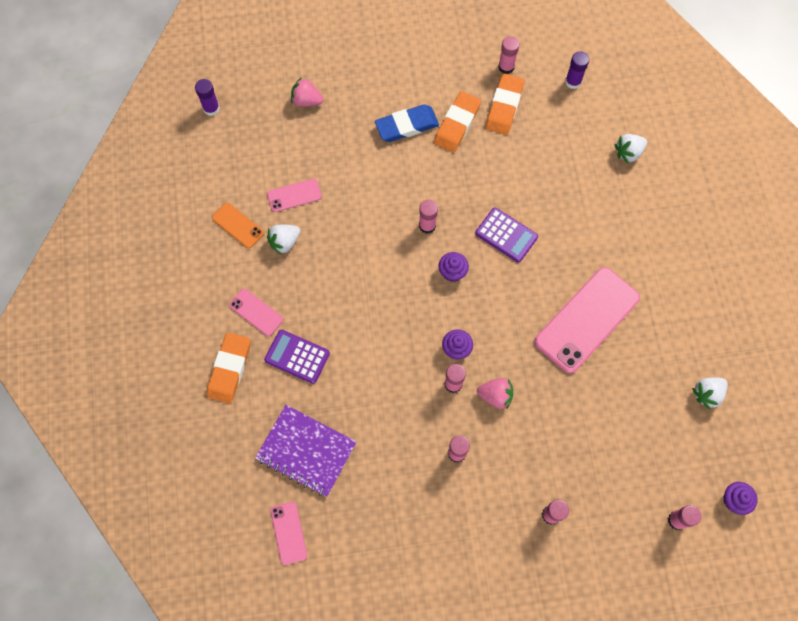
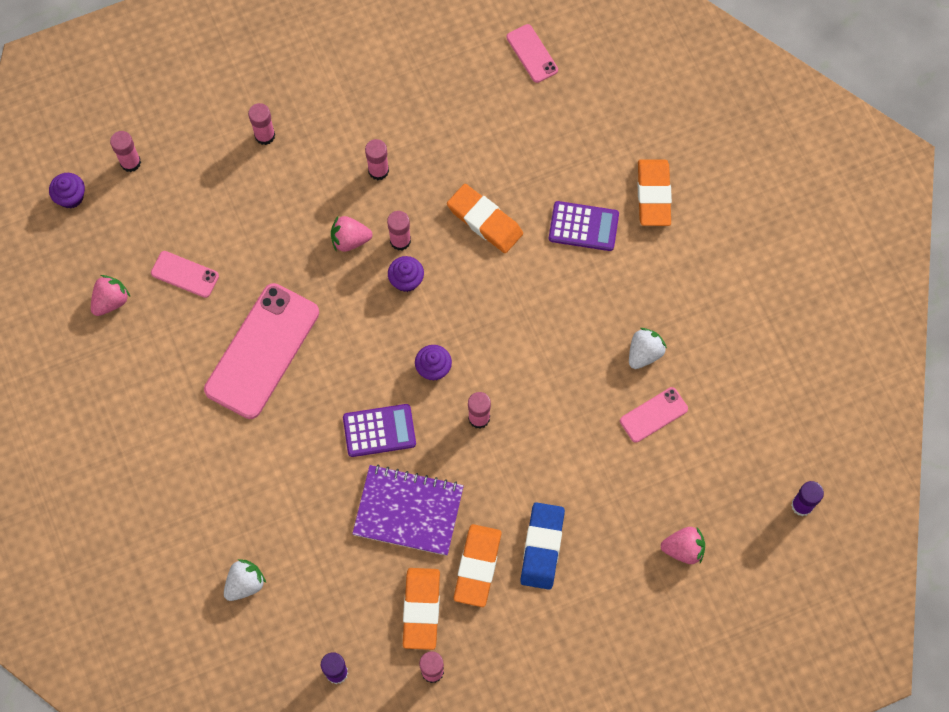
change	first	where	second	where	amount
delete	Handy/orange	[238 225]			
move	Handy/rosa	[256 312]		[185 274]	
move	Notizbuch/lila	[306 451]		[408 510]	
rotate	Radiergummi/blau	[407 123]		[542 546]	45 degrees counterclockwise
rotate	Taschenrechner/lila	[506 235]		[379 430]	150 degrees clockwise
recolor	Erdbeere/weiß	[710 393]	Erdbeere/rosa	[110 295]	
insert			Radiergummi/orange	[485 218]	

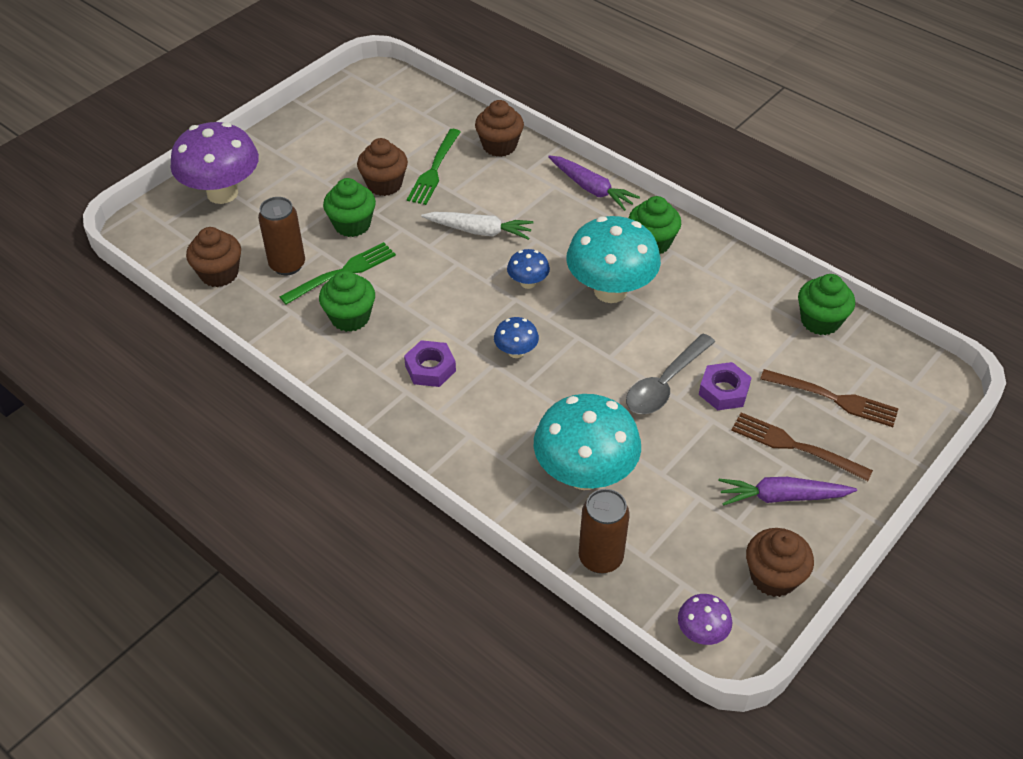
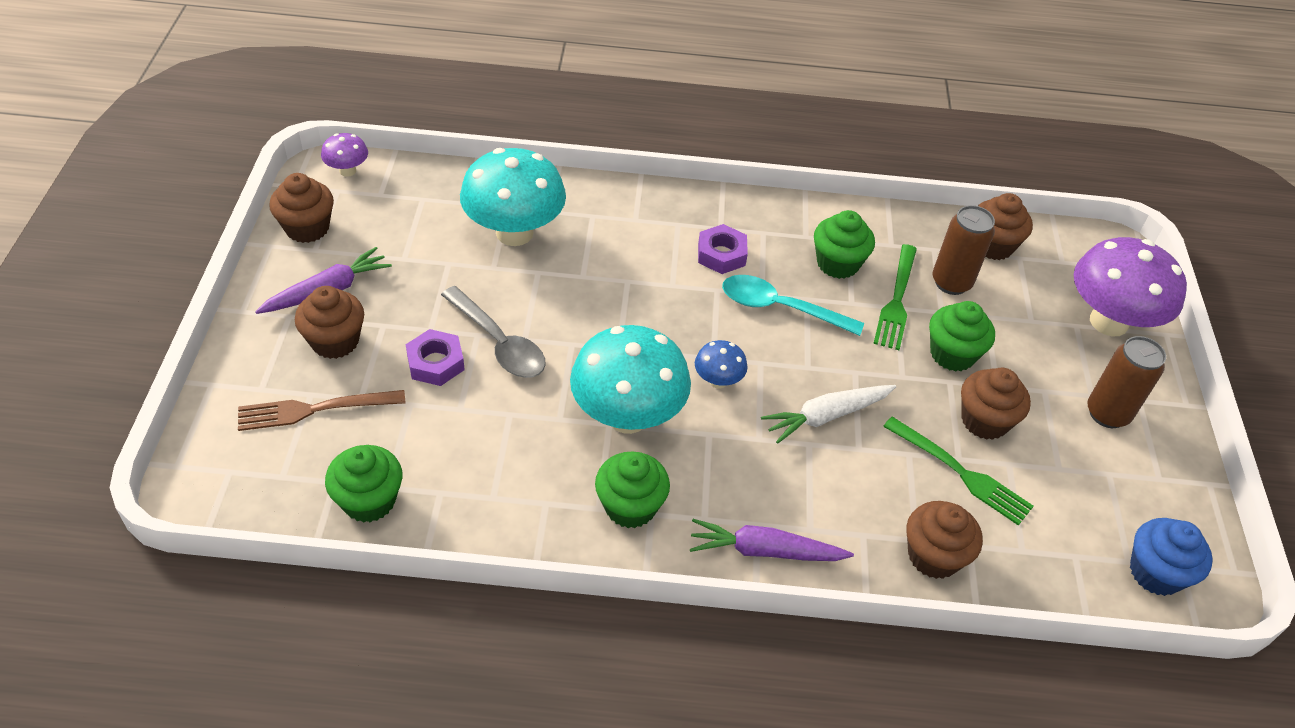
change	first	where	second	where	amount
rotate	Gabel/grün	[434 167]		[958 471]	150 degrees clockwise
delete	Pilz/blau	[516 337]			
move	Dose/braun	[604 531]		[1126 382]	
rotate	Löffel/grau	[670 374]		[493 332]	135 degrees clockwise
replace	Gabel/braun	[802 446]	Muffin/braun	[329 322]	
insert			Löffel/türkis	[793 305]	
insert			Muffin/blau	[1171 557]	

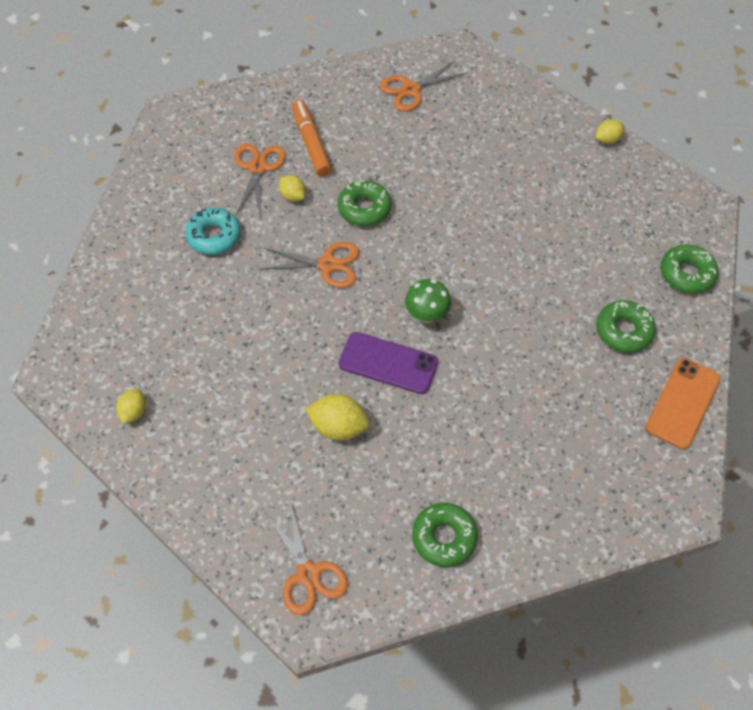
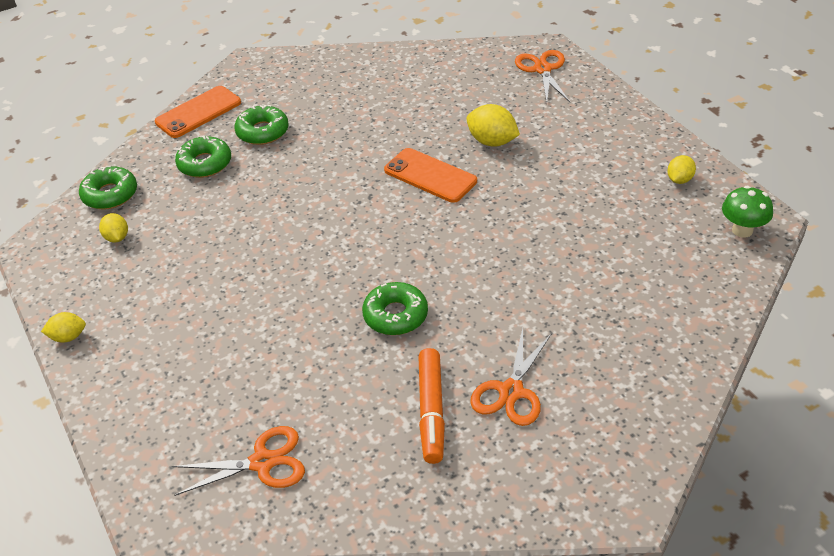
change	first	where	second	where	amount
delete	Donut/türkis	[213 231]			
delete	Schere/orange	[309 265]			
move	Zitrone/gelb	[292 188]		[113 227]	
recolor	Handy/lila	[388 363]	Handy/orange	[430 175]	
move	Pilz/grün	[428 301]		[747 212]	
move	Donut/grün	[445 535]		[262 124]	

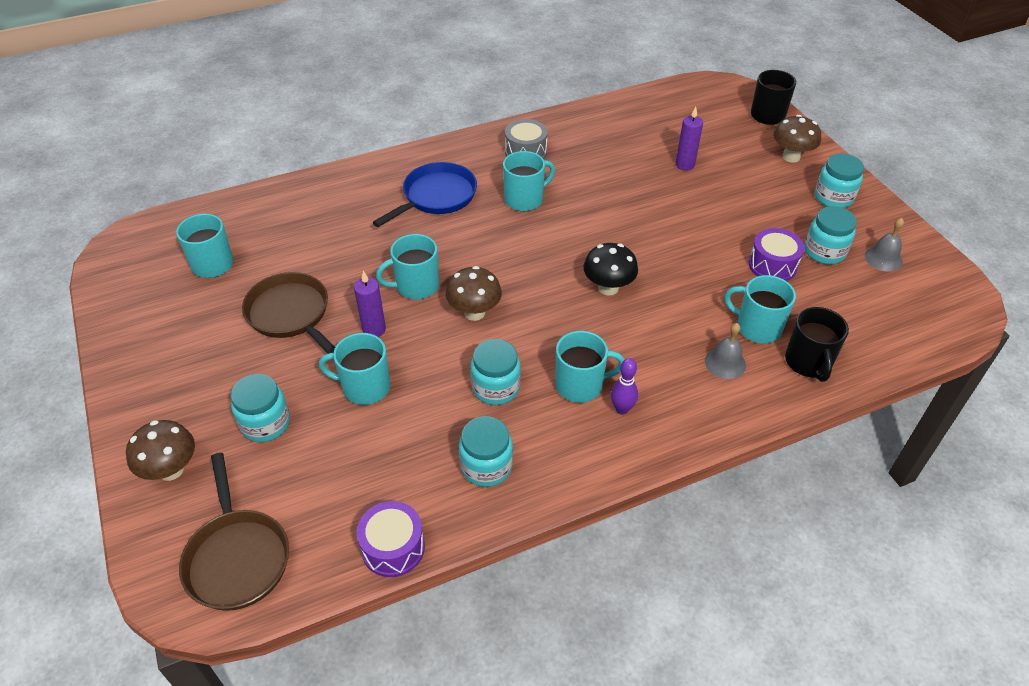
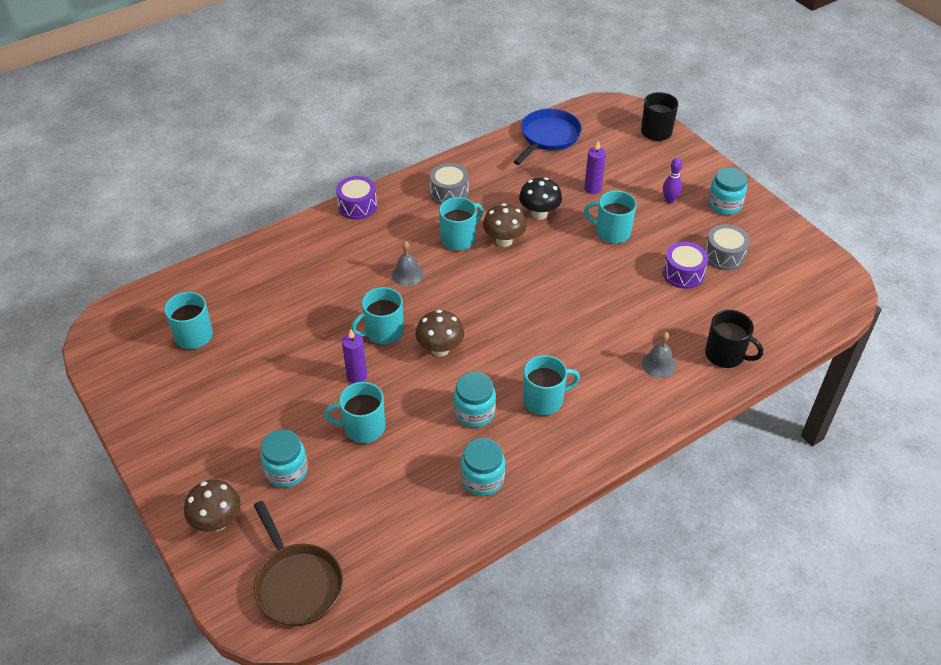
change	first	where	second	where	amount
delete	Pfanne/braun	[288 316]			
move	Trommel/lila	[391 539]		[356 198]	
move	Pfanne/blau	[424 194]		[547 137]	
move	Pilz/schwarz	[610 269]		[540 198]	
move	Bowlingkegel/lila	[624 386]		[672 180]	
move	Tasse/türkis	[760 309]		[610 217]	
move	Pilz/braun	[797 139]		[505 225]	
rotate	Tasse/schwarz	[817 344]		[734 339]	45 degrees counterclockwise
replace	Einmachglas/türkis	[830 235]	Trommel/grau	[727 247]	
move	Glocke/grau	[884 245]		[408 263]	

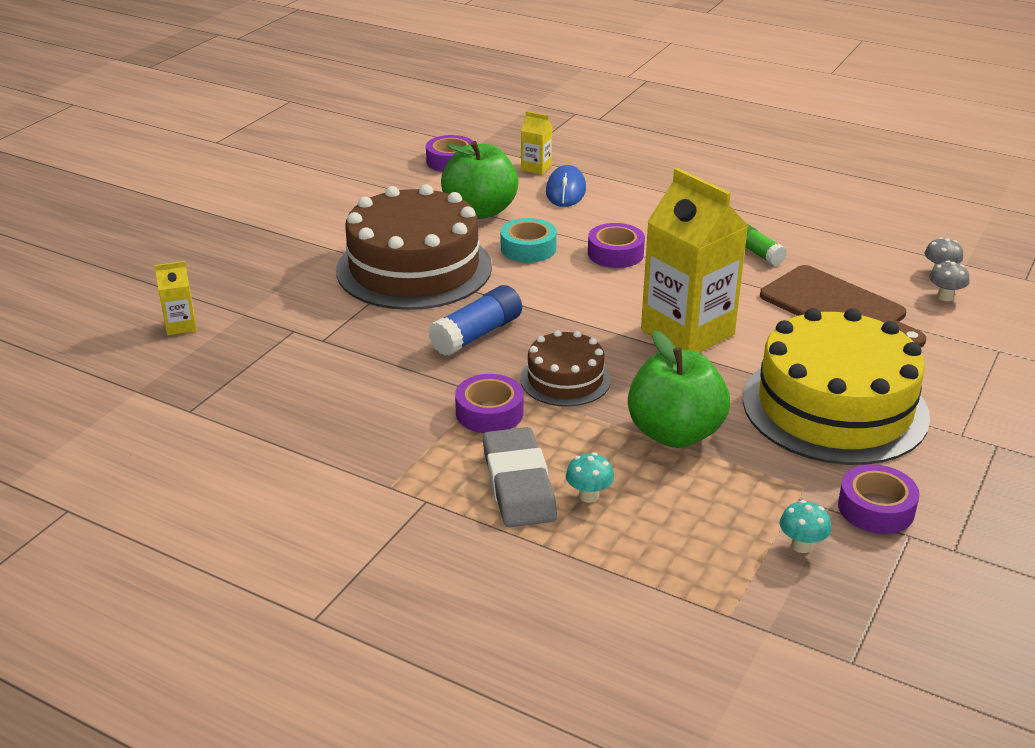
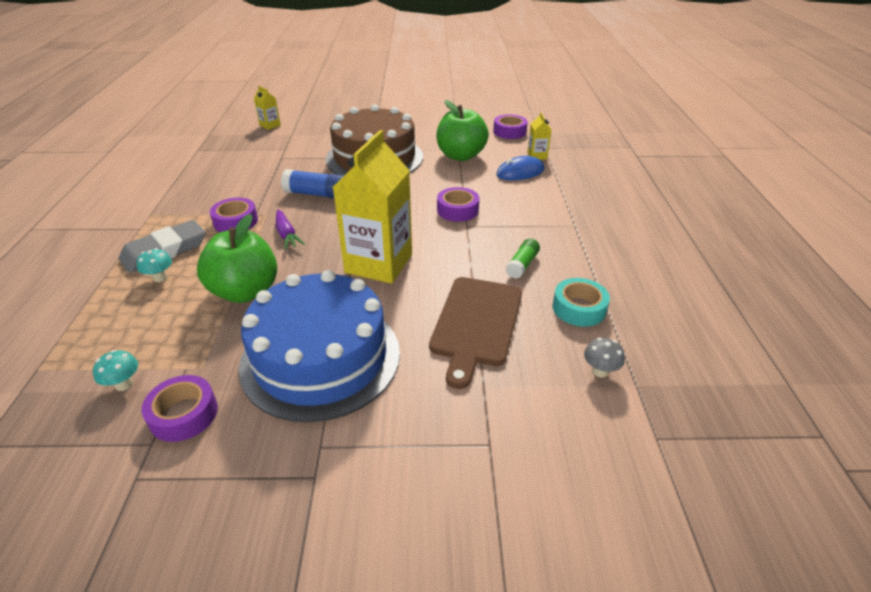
change	first	where	second	where	amount
move	Klebeband/türkis	[529 240]		[581 302]	
replace	Kuchen/braun	[565 368]	Karotte/lila	[290 230]	
recolor	Kuchen/gelb	[836 386]	Kuchen/blau	[319 346]	
delete	Pilz/grau	[949 280]			

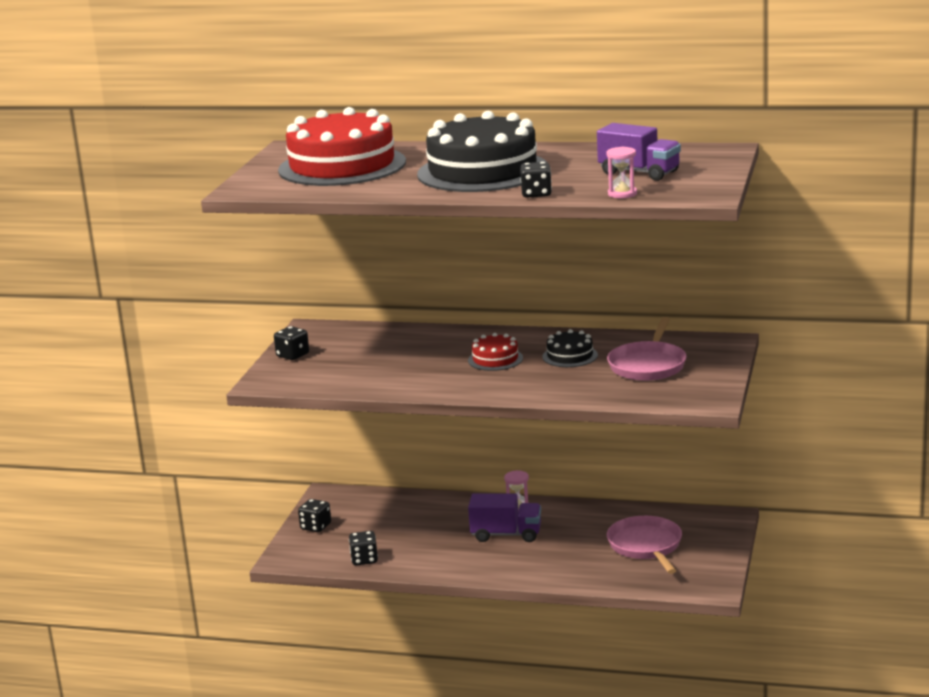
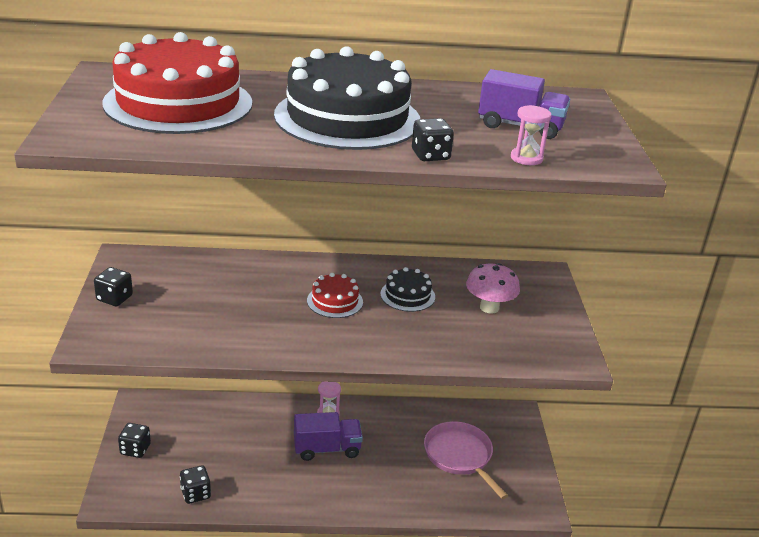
change	first	where	second	where	amount
replace	Pfanne/rosa	[647 349]	Pilz/rosa	[493 288]	

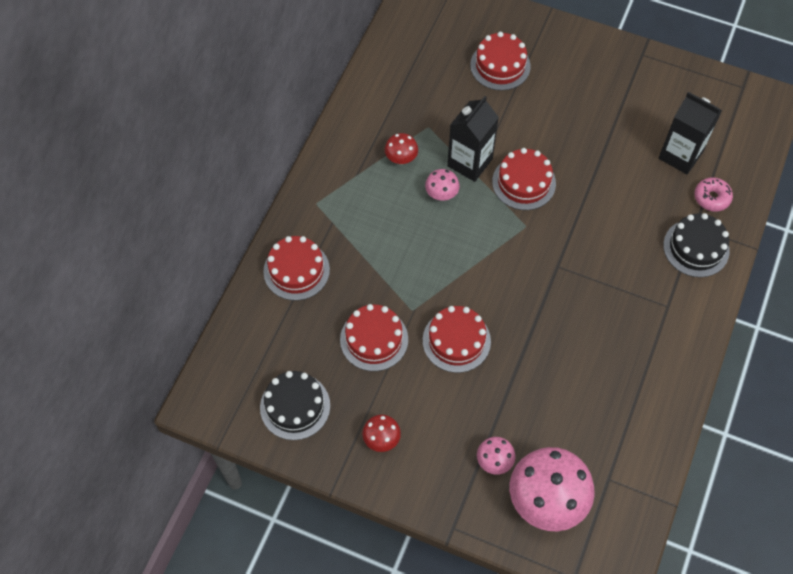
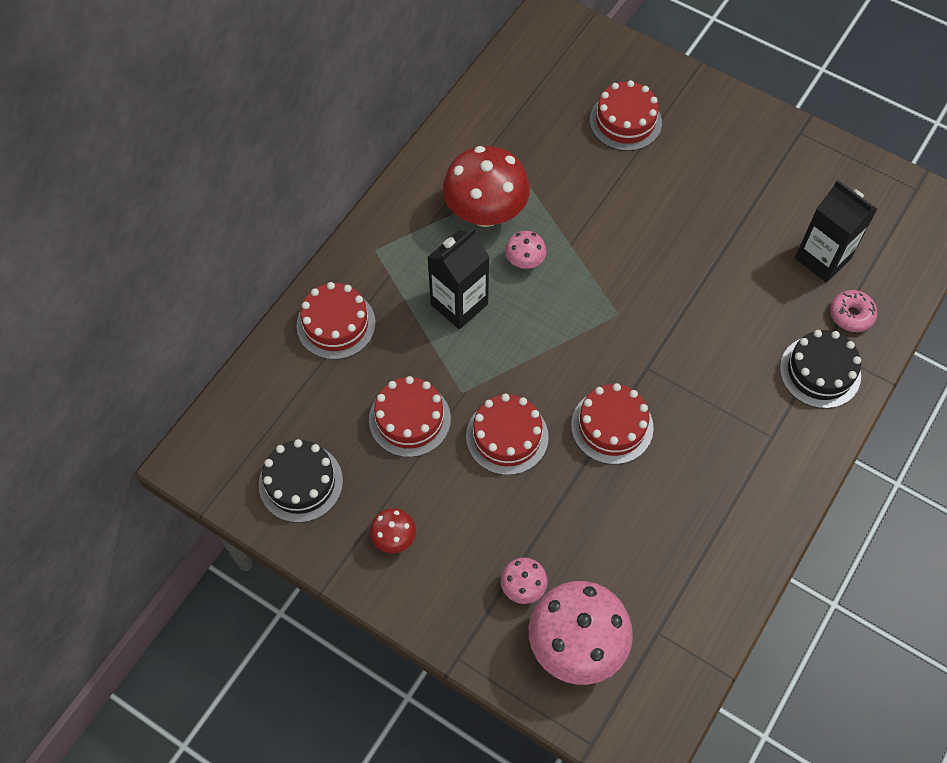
change	first	where	second	where	amount
resize	Pilz/rot	[401 148]		[486 186]	x2.12
move	Getränkekarton/schwarz	[473 139]		[459 278]	
move	Kuchen/rot	[524 179]		[612 423]	

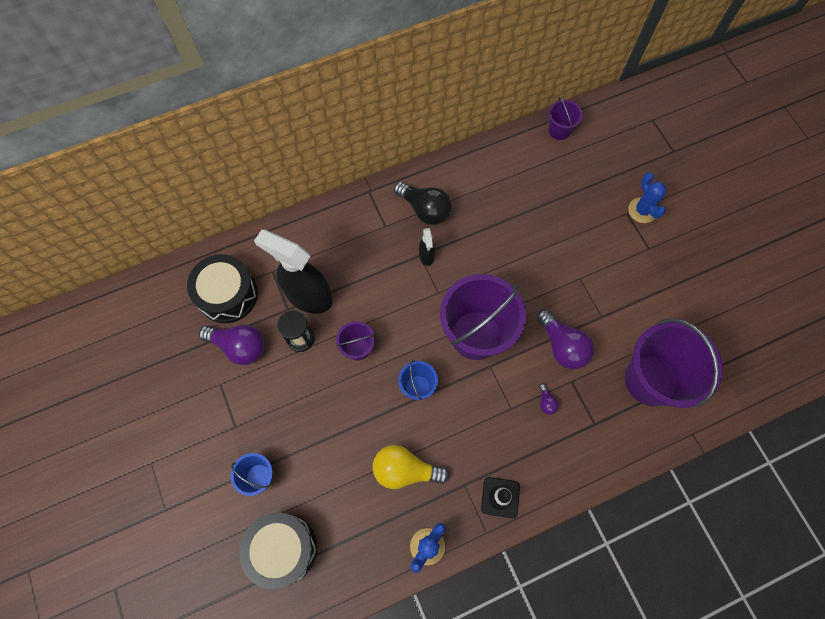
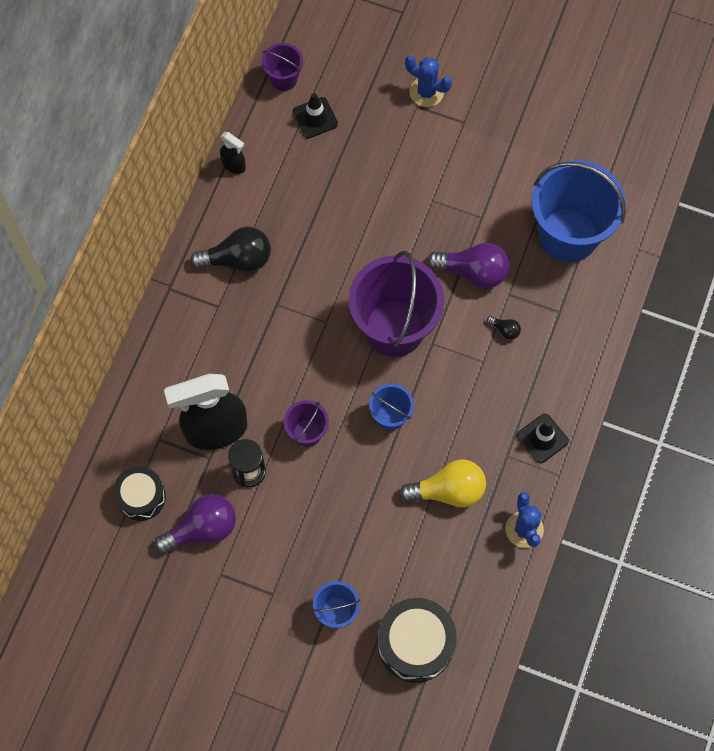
change	first	where	second	where	amount
resize	Trommel/schwarz	[222 288]		[139 493]	x0.65
rotate	Glühbirne/gelb	[410 467]		[442 483]	150 degrees counterclockwise
move	Sprühflasche/schwarz	[427 247]		[233 153]	
recolor	Glühbirne/lila	[549 399]	Glühbirne/schwarz	[504 328]	
recolor	Eimer/lila	[674 363]	Eimer/blau	[579 211]	
insert			Leitkegel/schwarz	[315 116]	

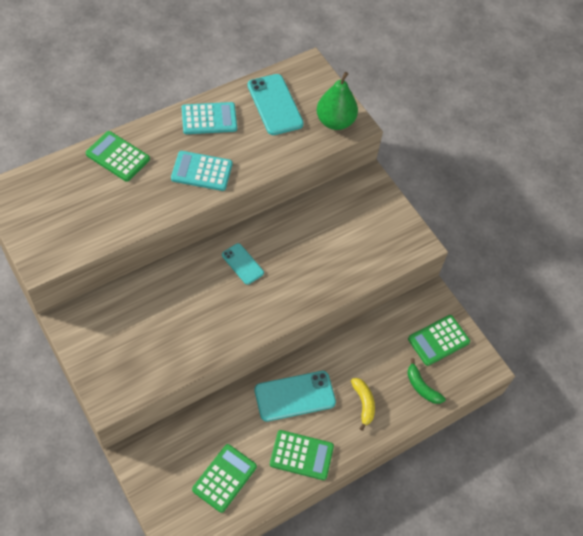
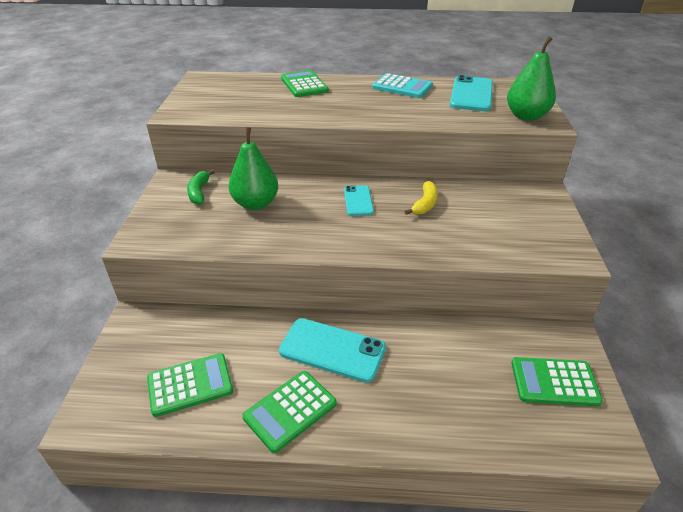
change	first	where	second	where	amount
delete	Taschenrechner/türkis	[202 171]			
rotate	Taschenrechner/grün	[302 455]		[290 412]	90 degrees clockwise
move	Banane/gelb	[363 404]		[421 198]	
move	Banane/grün	[426 381]		[201 187]	
insert			Birne/grün	[253 168]	

